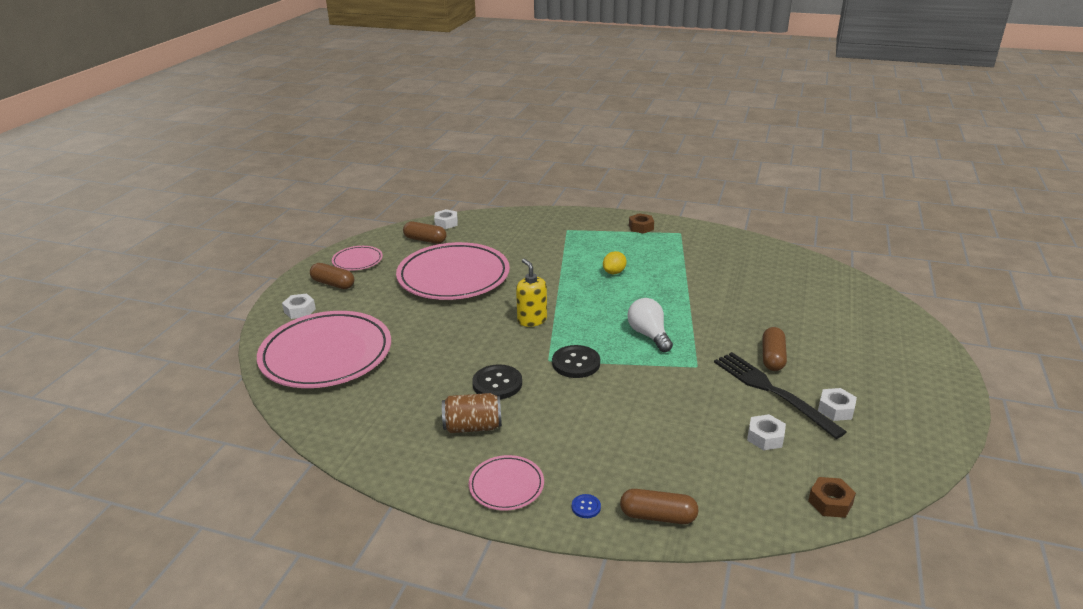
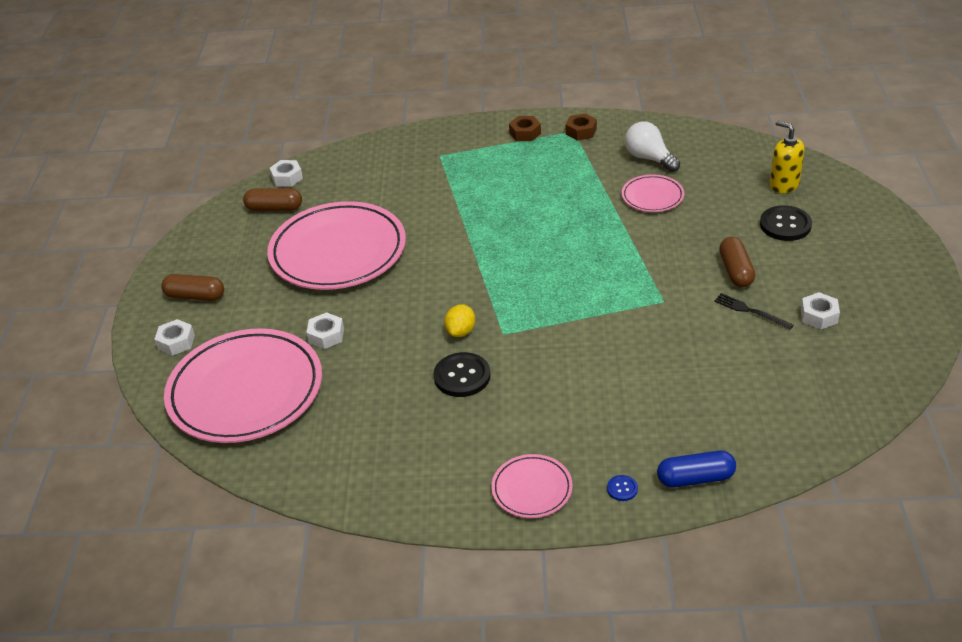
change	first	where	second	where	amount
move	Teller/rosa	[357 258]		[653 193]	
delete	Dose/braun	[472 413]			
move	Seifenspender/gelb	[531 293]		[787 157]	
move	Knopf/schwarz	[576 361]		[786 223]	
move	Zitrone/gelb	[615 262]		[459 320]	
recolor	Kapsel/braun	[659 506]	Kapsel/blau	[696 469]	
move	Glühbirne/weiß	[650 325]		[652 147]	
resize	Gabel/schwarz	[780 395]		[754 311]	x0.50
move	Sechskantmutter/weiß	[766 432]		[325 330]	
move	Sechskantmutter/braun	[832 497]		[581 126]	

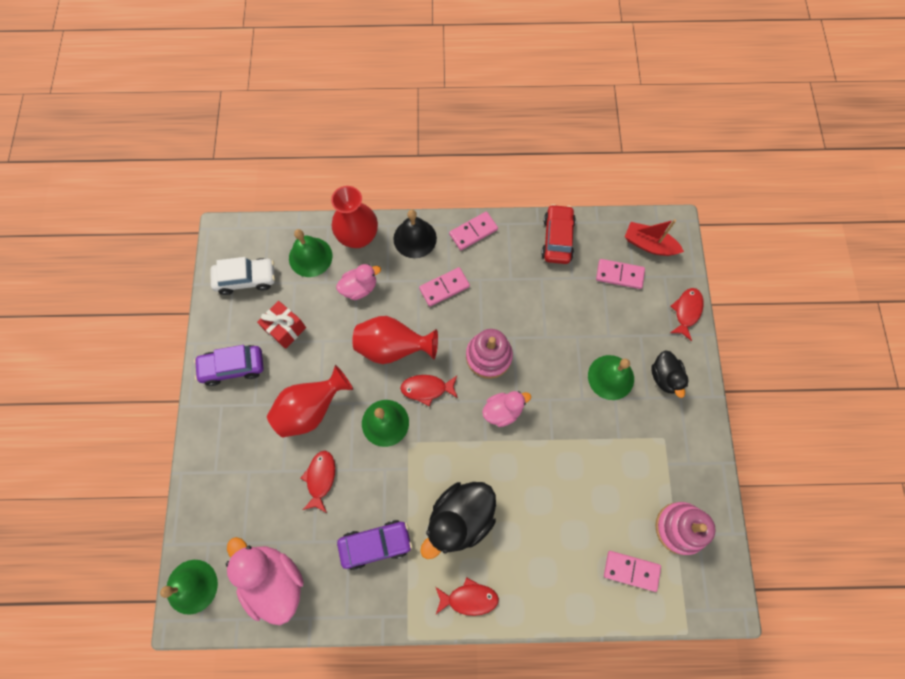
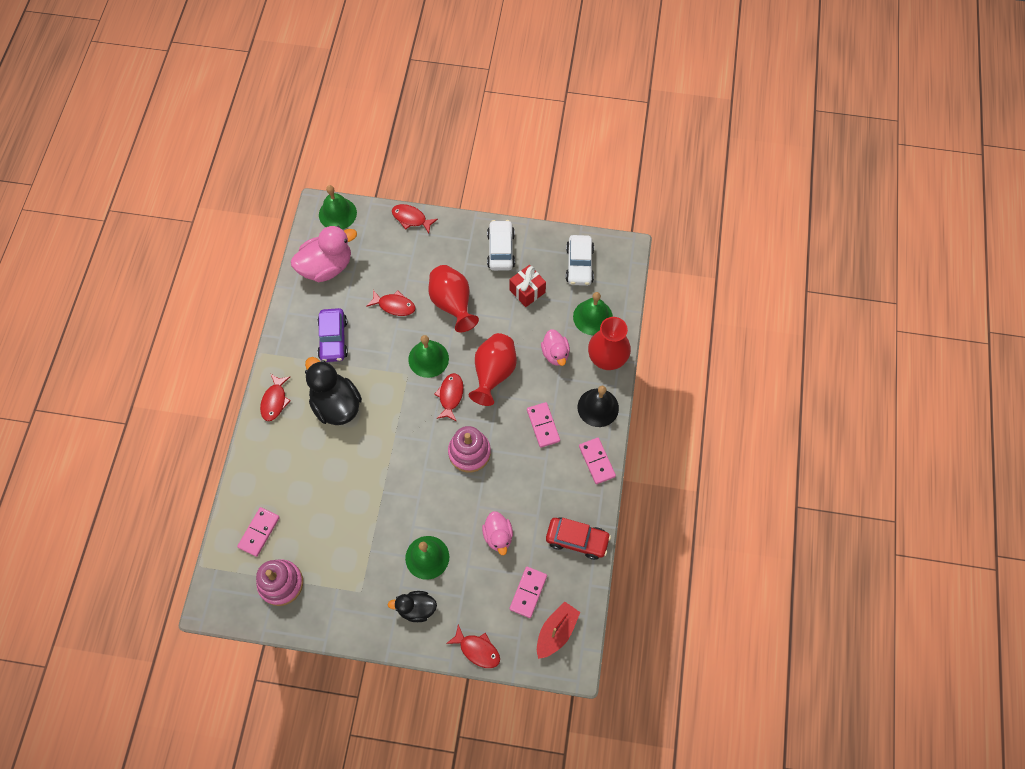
change	first	where	second	where	amount
recolor	Auto/lila	[228 365]	Auto/weiß	[501 245]	
move	Ente/rosa	[506 409]		[497 533]	
insert			Fisch/rot	[415 218]	

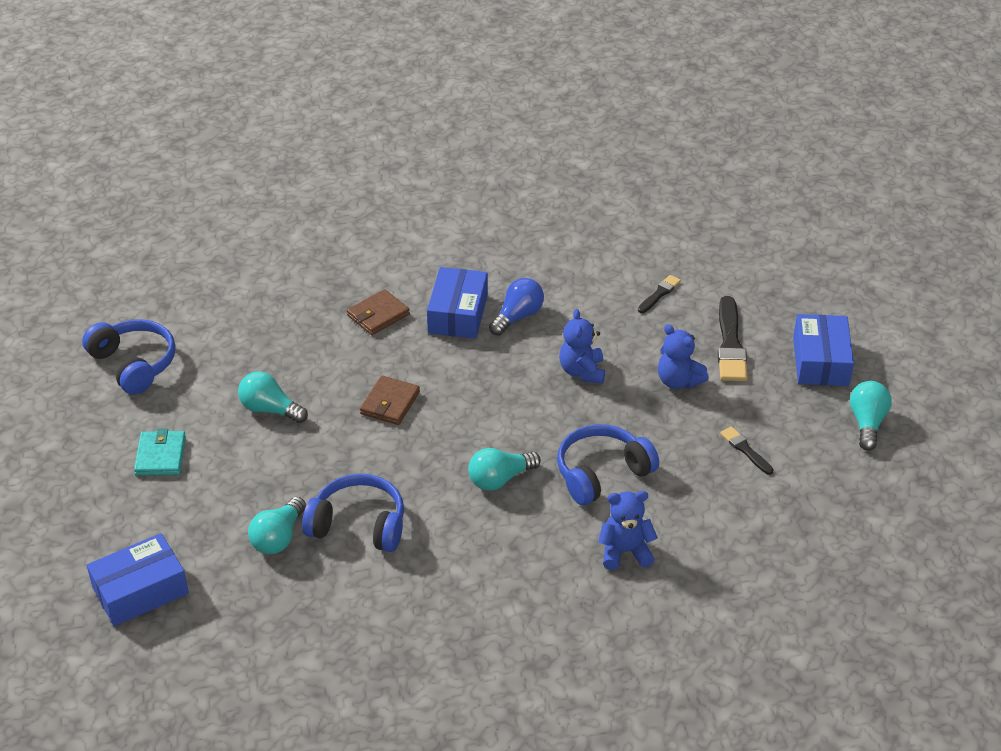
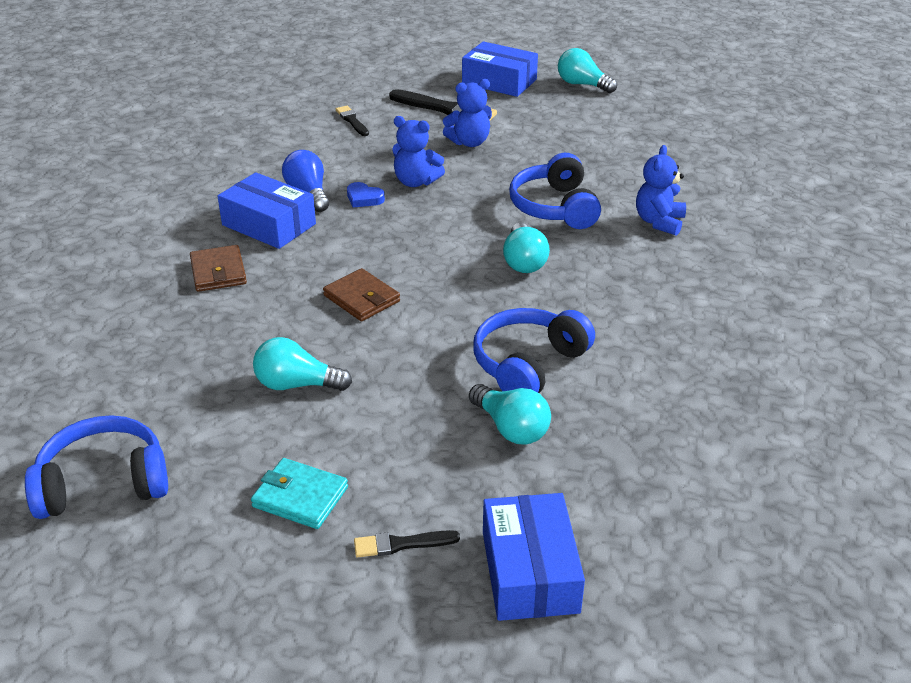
change	first	where	second	where	amount
rotate	Glühbirne/türkis	[273 397]		[302 364]	45 degrees clockwise
move	Pinsel/schwarz	[746 450]		[407 543]	
insert			Herz/blau	[366 194]	

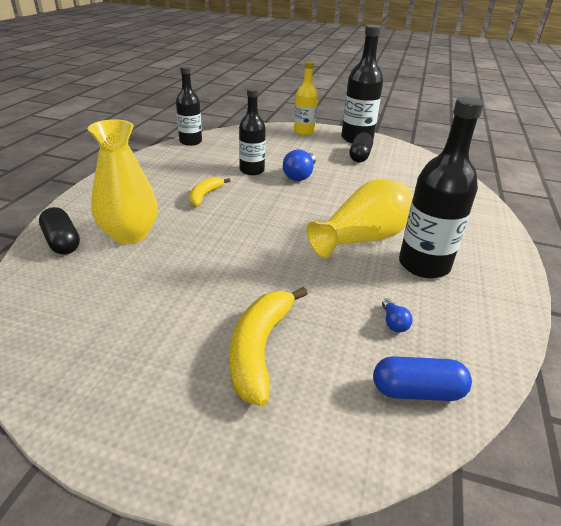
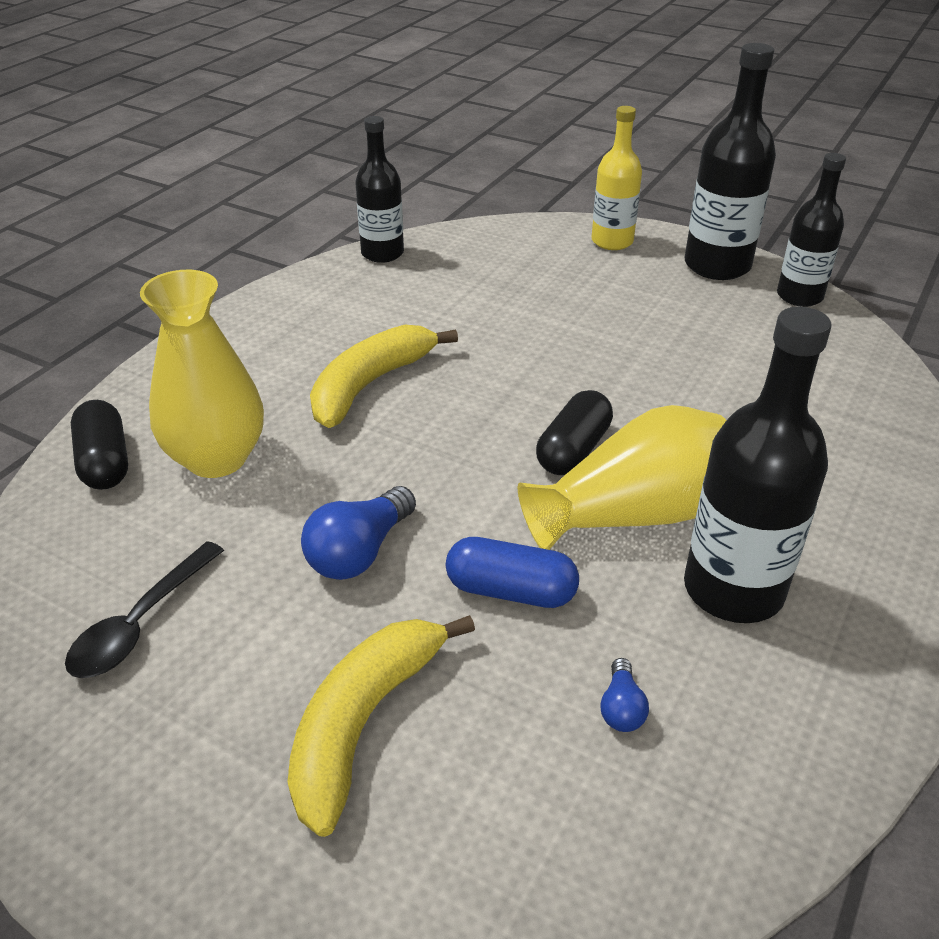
change	first	where	second	where	amount
resize	Banane/gelb	[209 192]		[384 376]	x1.66
move	Flasche/schwarz	[252 131]		[811 230]	
move	Glühbirne/blau	[299 165]		[358 533]	
move	Kapsel/schwarz	[361 147]		[574 432]	
move	Kapsel/blau	[422 378]		[512 572]	
insert			Löffel/schwarz	[144 609]	

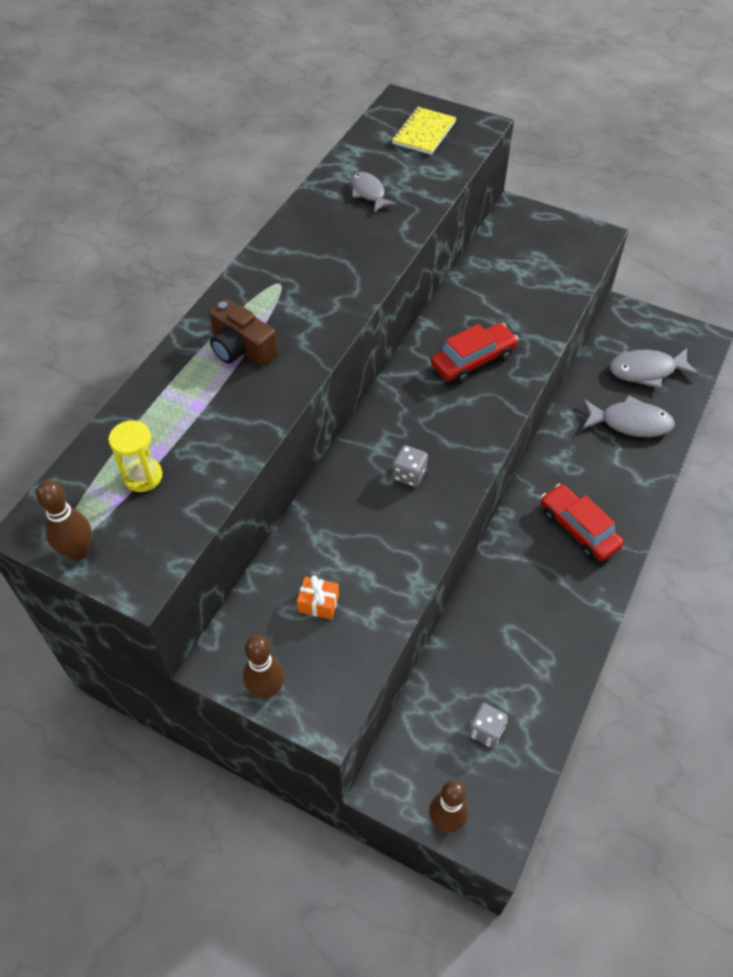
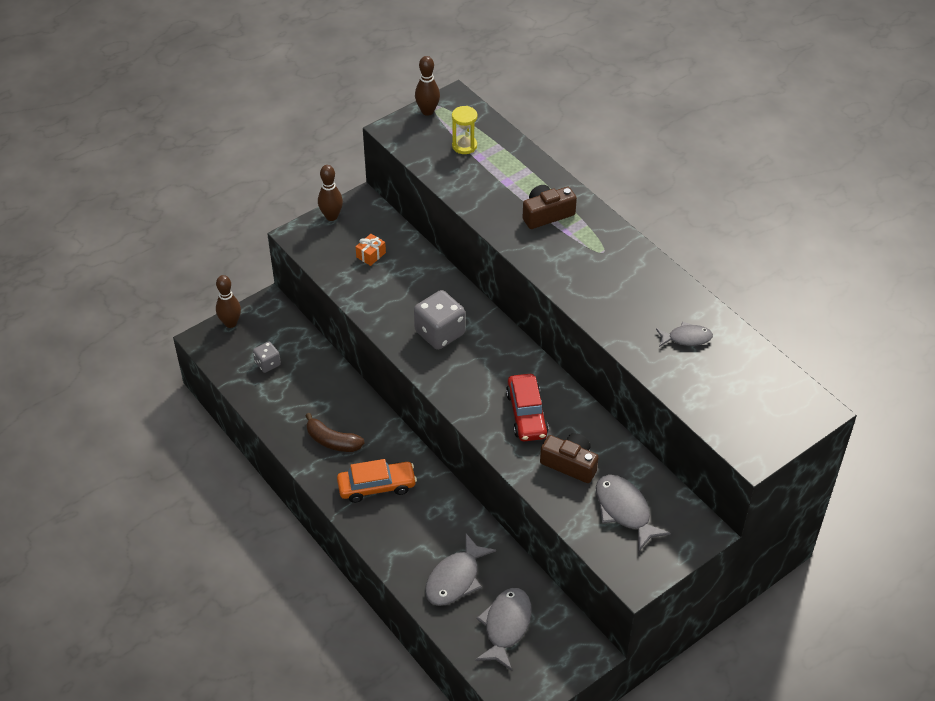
change	first	where	second	where	amount
delete	Notizbuch/gelb	[424 131]			
resize	Spielwürfel/grau	[410 466]		[439 320]	x1.79
recolor	Auto/rot	[582 522]	Auto/orange	[377 481]	
insert			Banane/braun	[335 432]	
insert			Kamera/braun	[569 458]	
insert			Fisch/grau	[633 513]	

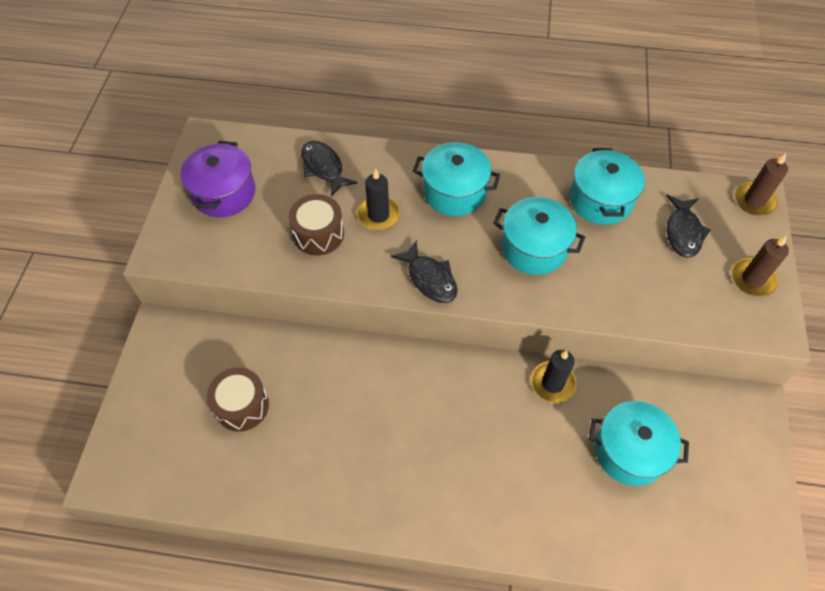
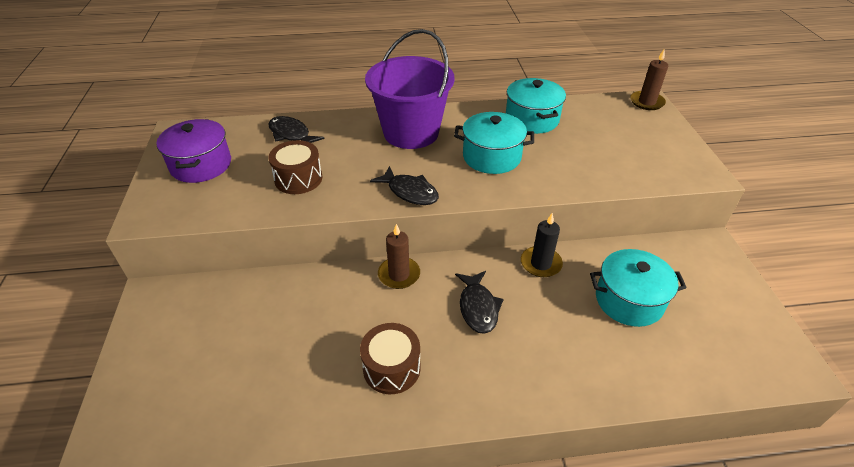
change	first	where	second	where	amount
move	Trommel/braun	[238 399]		[390 358]	
delete	Kerze/schwarz	[378 199]			
replace	Kochtopf/türkis	[456 179]	Eimer/lila	[410 89]	
move	Fisch/schwarz	[689 226]		[479 302]	
move	Kerze/braun	[760 266]		[399 256]	

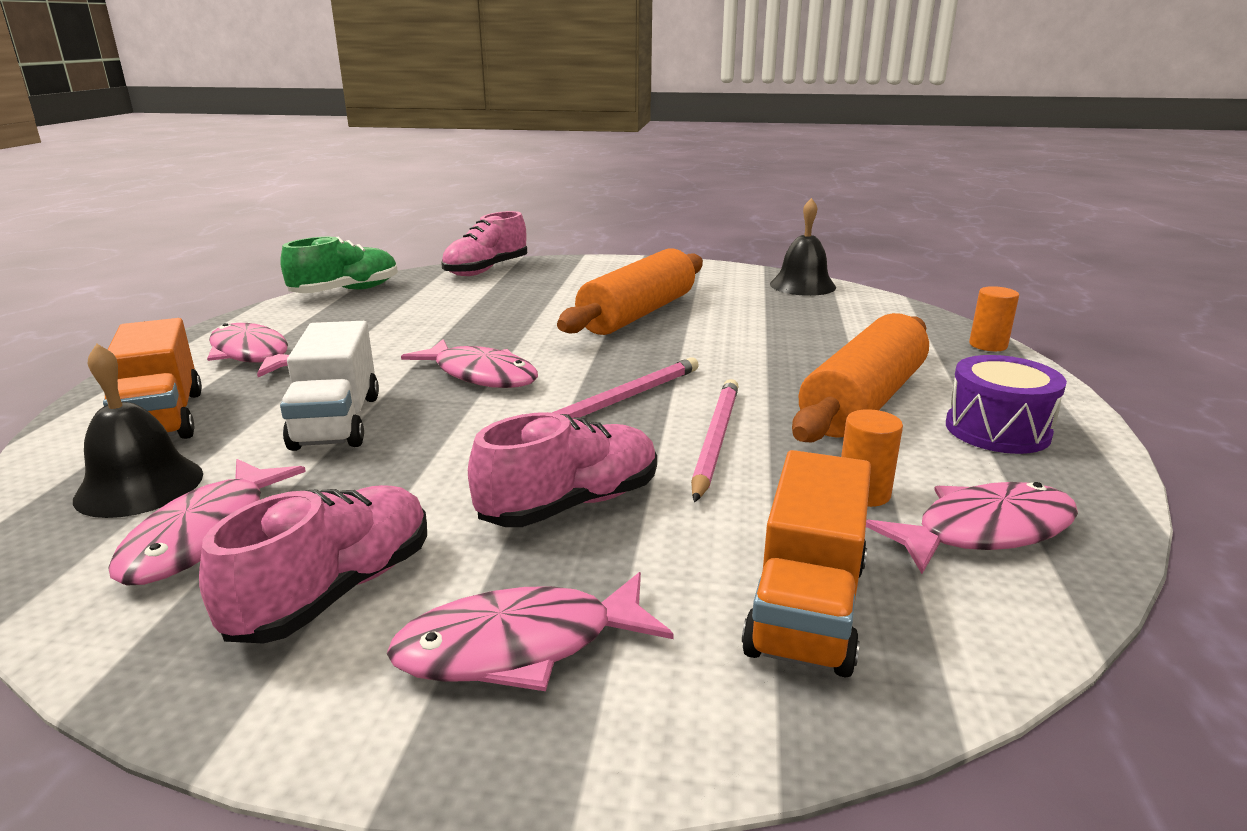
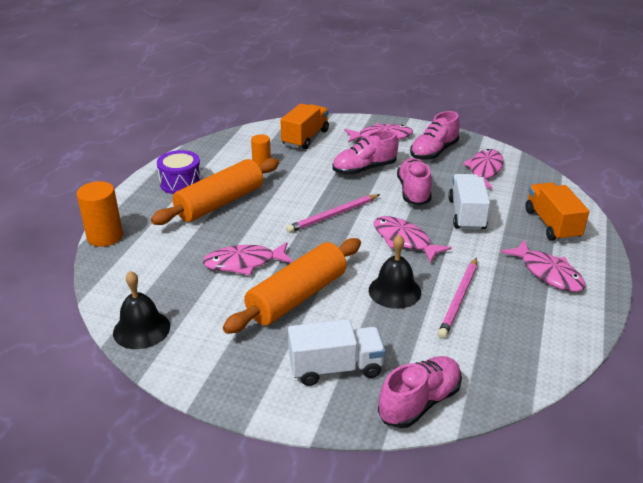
change	first	where	second	where	amount
move	Glocke/schwarz	[138 431]		[395 271]	
delete	Schuh/grün	[339 264]			
move	Bleistift/rosa	[715 440]		[457 297]	
move	Fisch/rosa	[972 528]		[248 258]	
resize	Vollzylinder/orange	[994 318]		[100 214]	x1.64
insert			Lastwagen/weiß	[337 352]	
insert			Schuh/rosa	[414 181]	

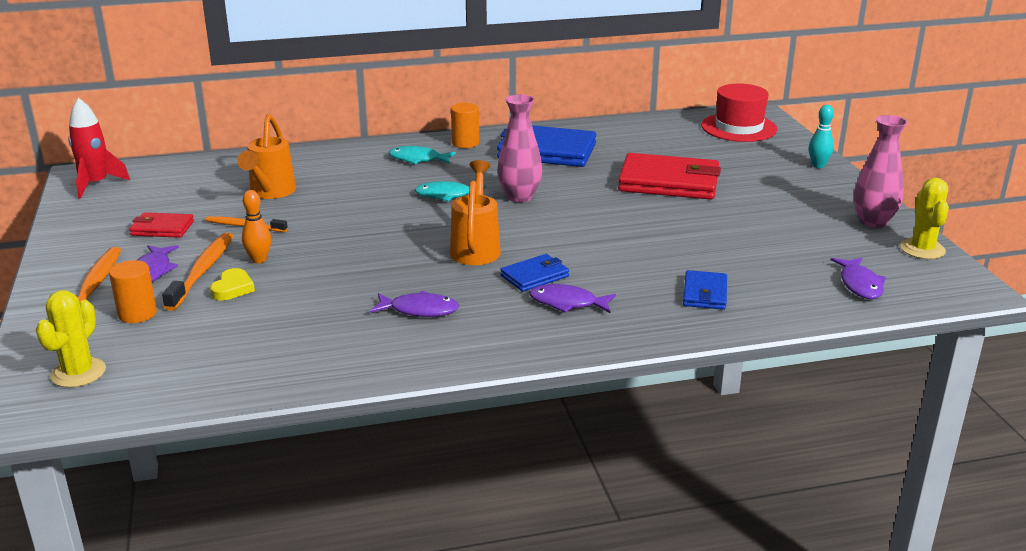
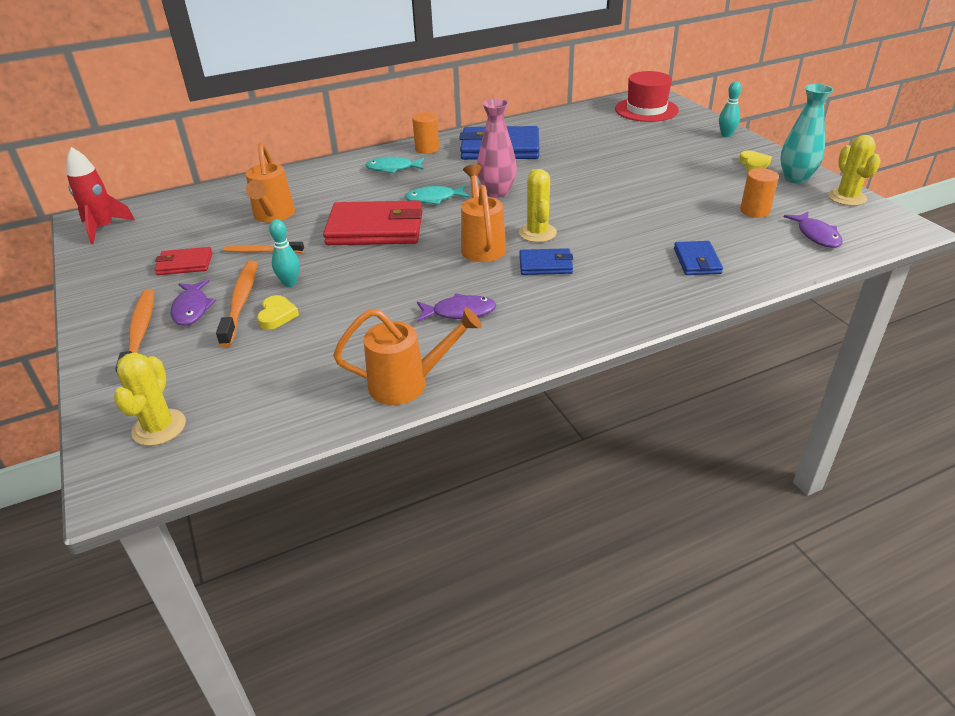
change	first	where	second	where	amount
move	Vollzylinder/orange	[133 291]		[759 193]	
recolor	Bowlingkegel/orange	[256 226]	Bowlingkegel/türkis	[284 253]	
rotate	Geldbörse/blau	[534 273]		[546 261]	45 degrees clockwise
delete	Fisch/lila	[572 298]			
move	Geldbörse/rot	[669 176]		[373 222]	
recolor	Vase/rosa	[881 171]	Vase/türkis	[806 134]	
insert			Gießkanne/orange	[407 356]	
insert			Kaktus/gelb	[538 205]	
insert			Herz/gelb	[755 161]	

